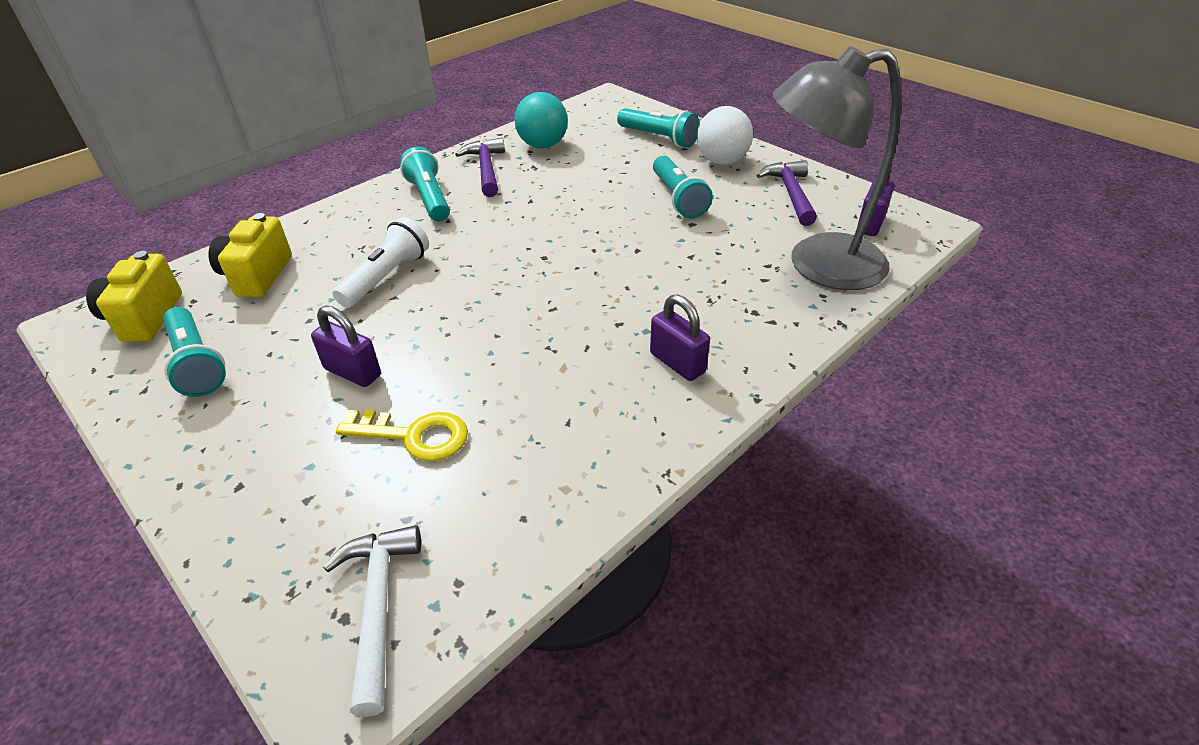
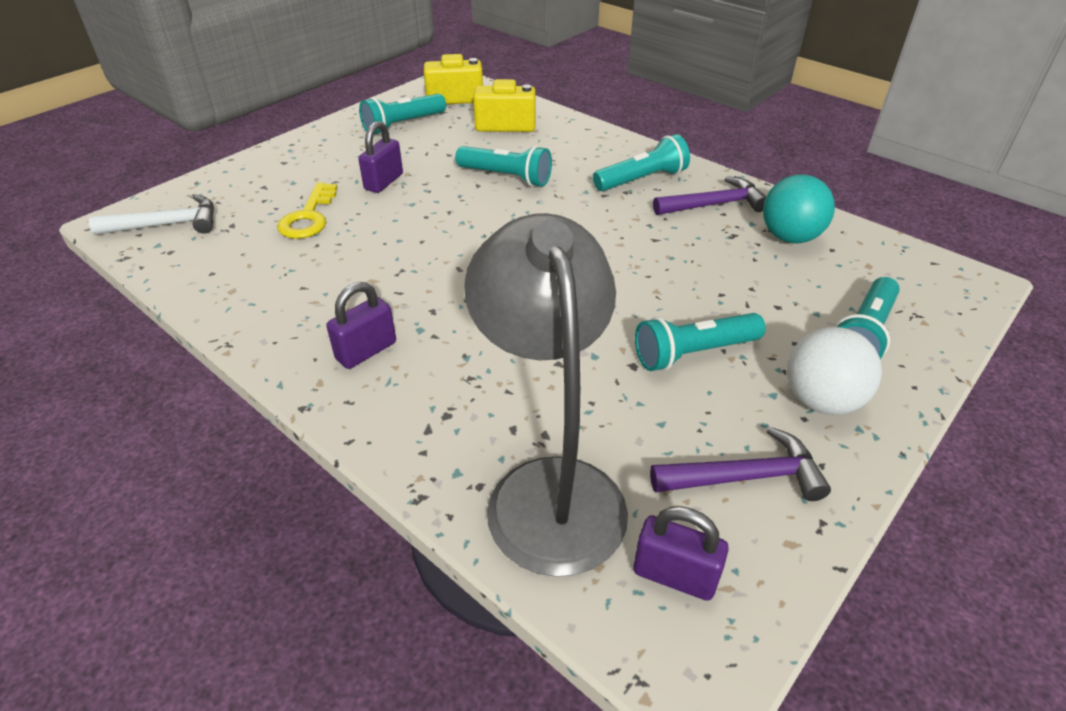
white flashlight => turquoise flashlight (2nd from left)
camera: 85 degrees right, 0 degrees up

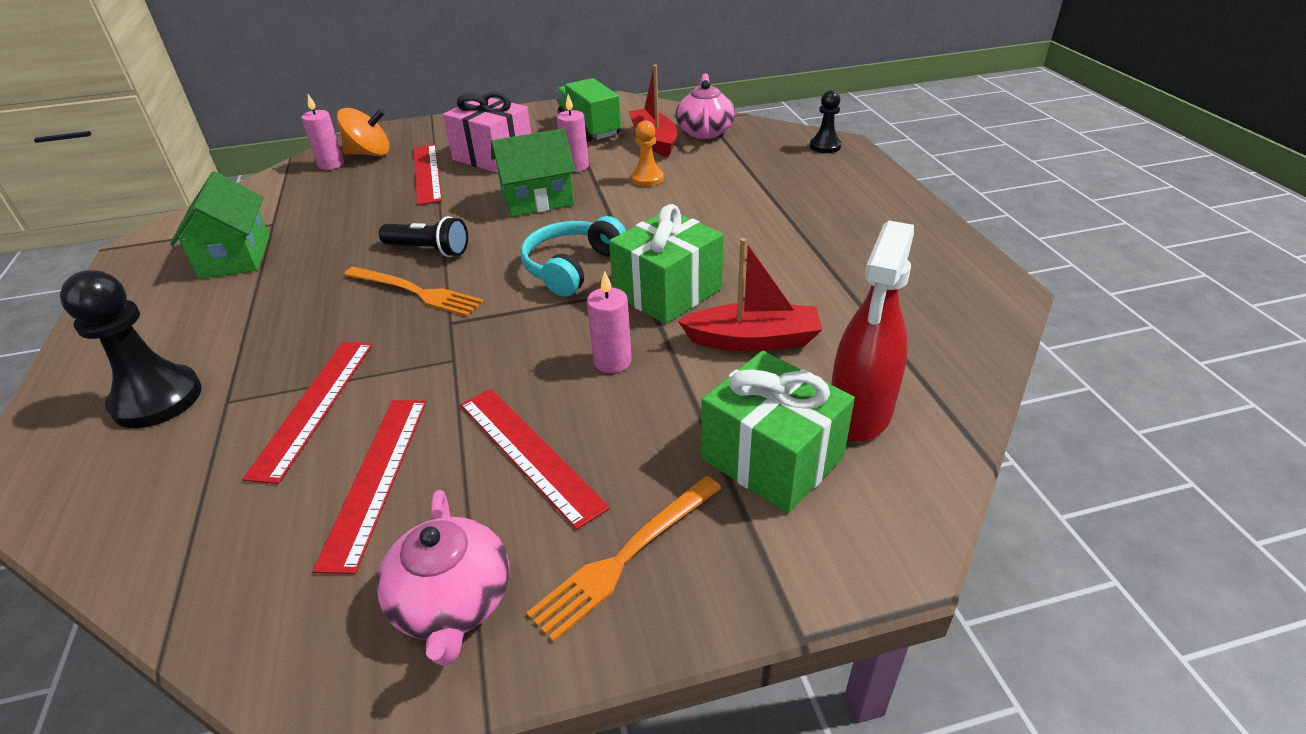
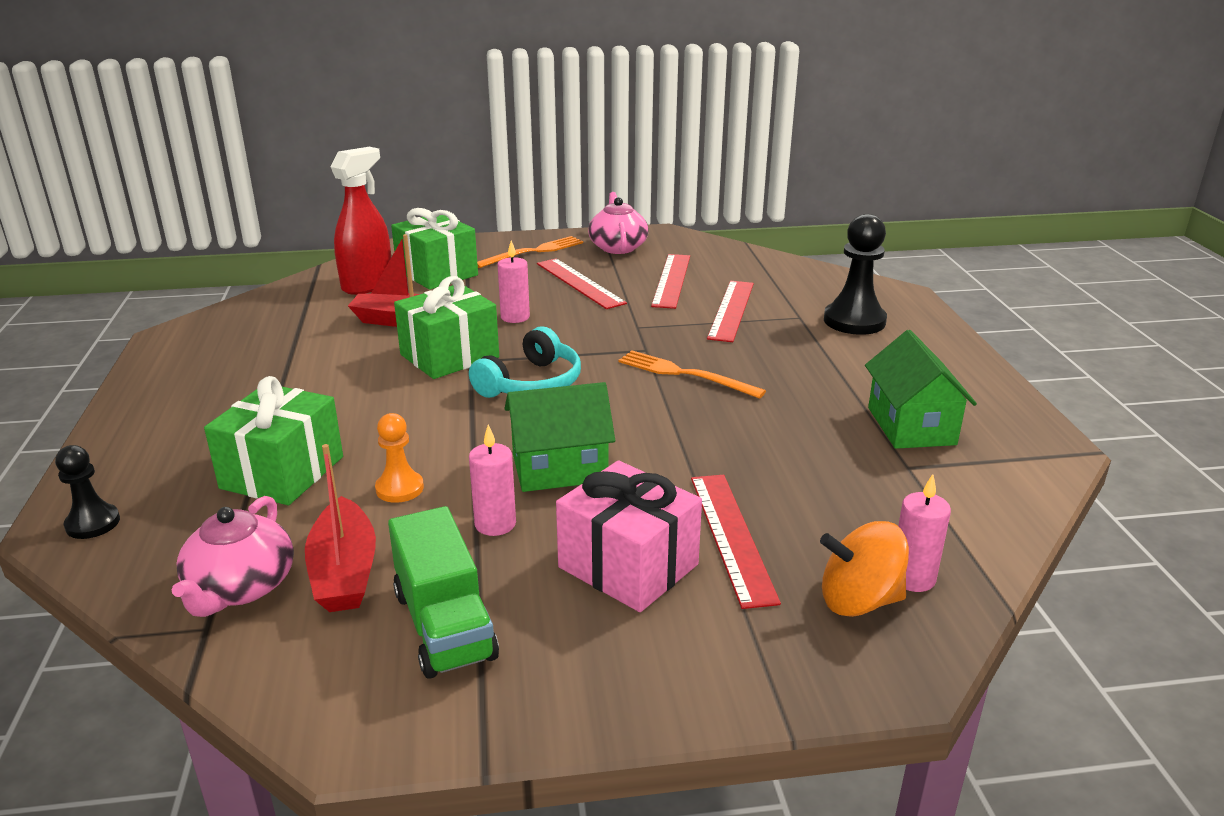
black flashlight => nothing
nothing => green gift (1st from left)
camera: 175 degrees left, 10 degrees down

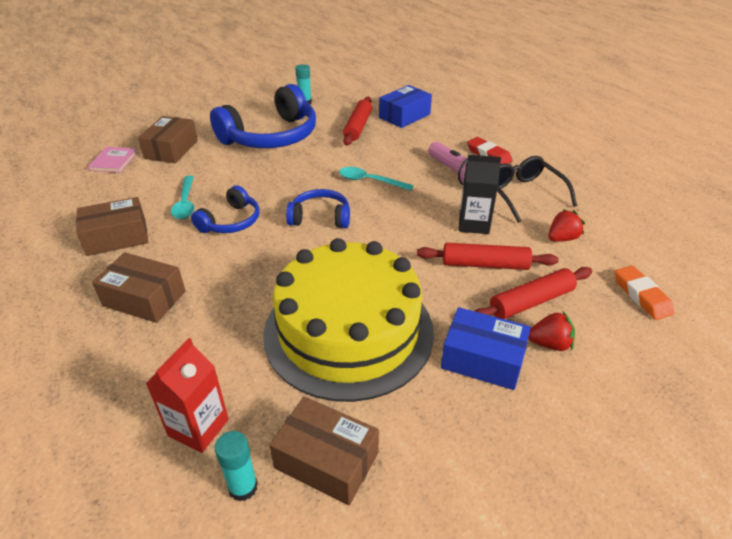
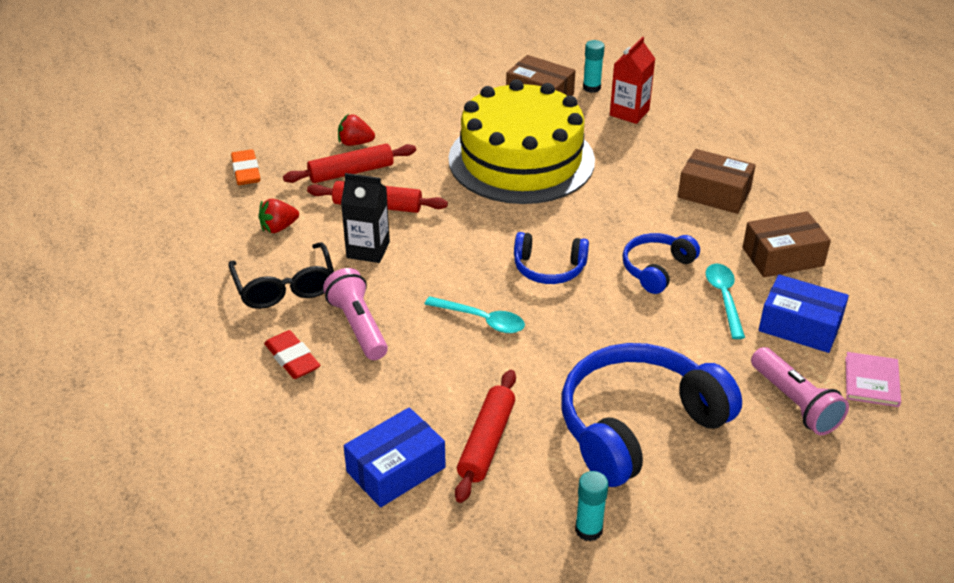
brown box (3rd from left) => pink flashlight (2nd from left)
blue box (2nd from left), moved
camera: 175 degrees left, 0 degrees up

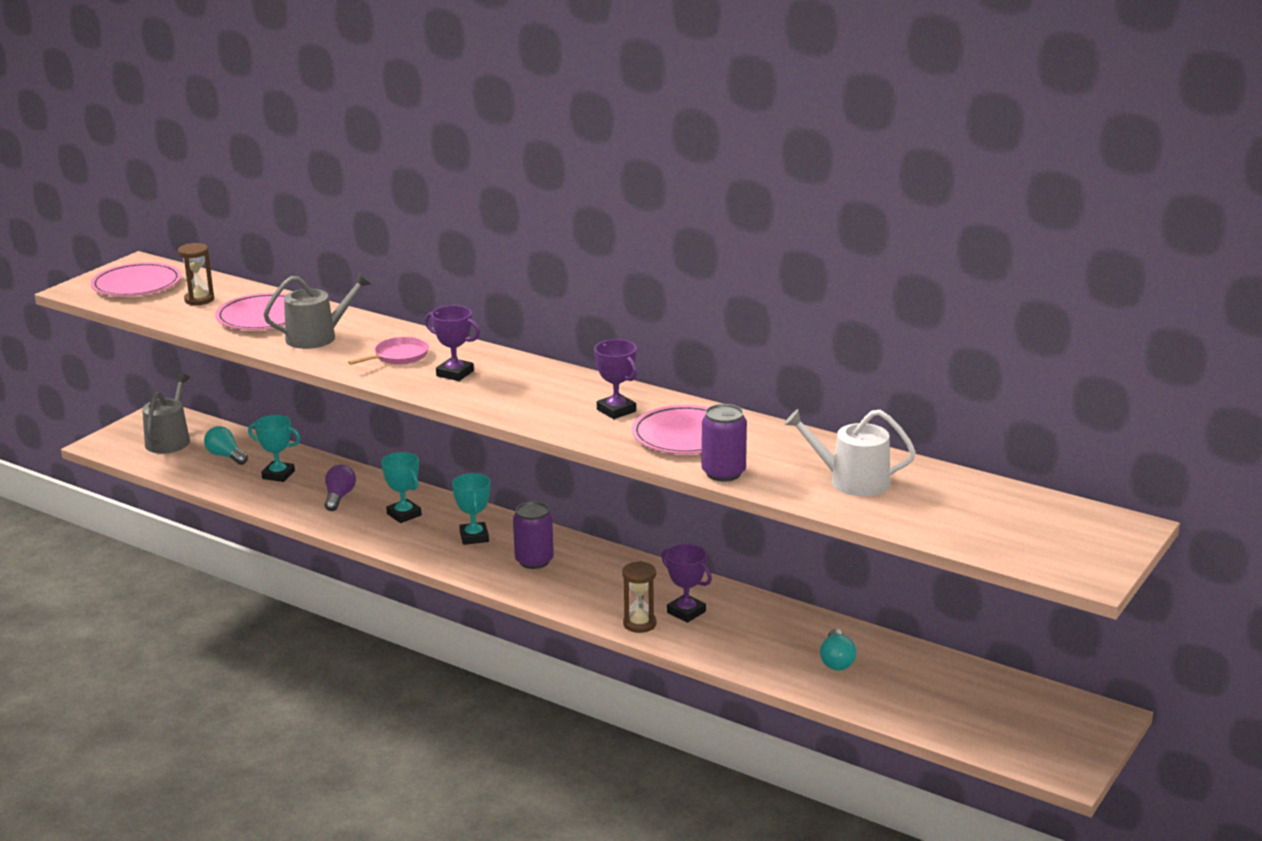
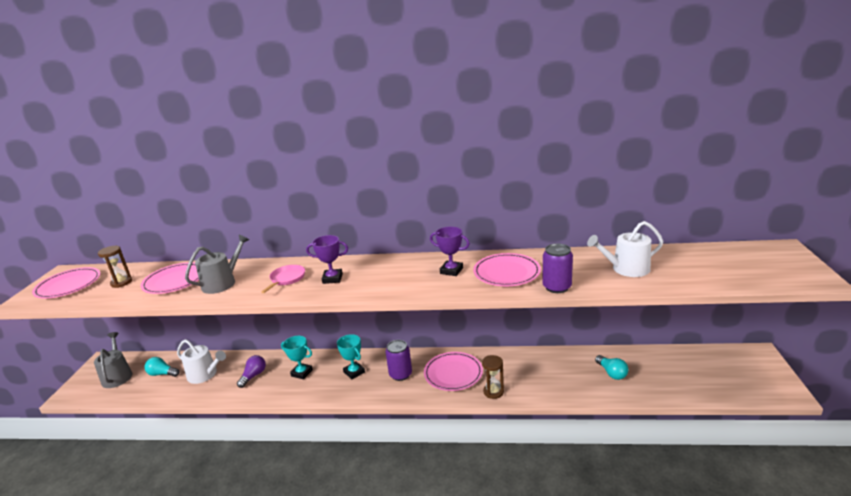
turquoise trophy (1st from left) => white watering can (1st from left)
purple light bulb, 45 degrees clockwise
purple trophy (3rd from left) => nothing
nothing => pink plate (3rd from left)
camera: 25 degrees left, 0 degrees up

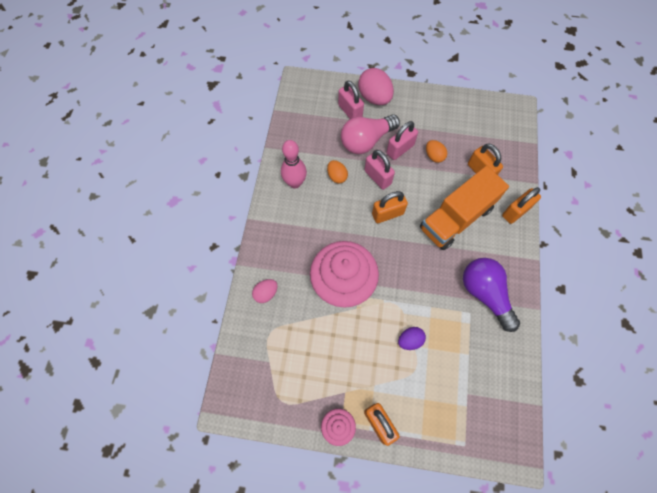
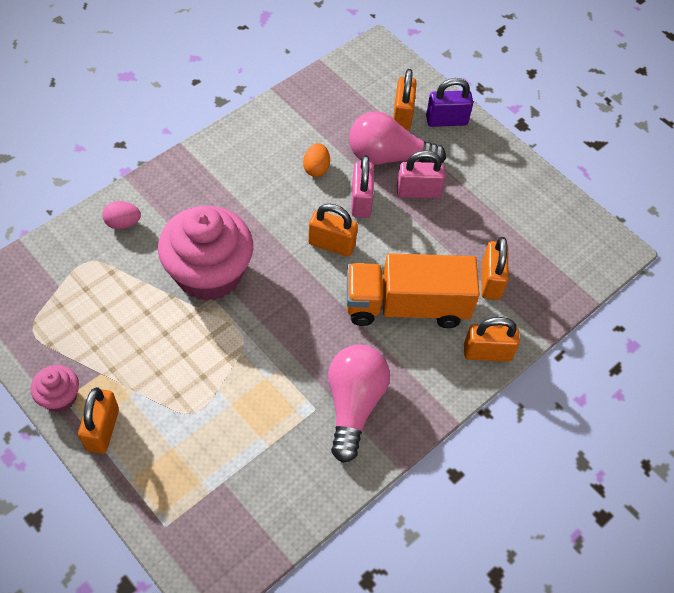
pink egg (2nd from left) => purple padlock
pink padlock (1st from left) => orange padlock (3rd from left)
pink bowling pin => nothing
orange egg (2nd from left) => nothing
purple light bulb => pink light bulb (1st from left)
purple egg => nothing
camera: 35 degrees right, 10 degrees down

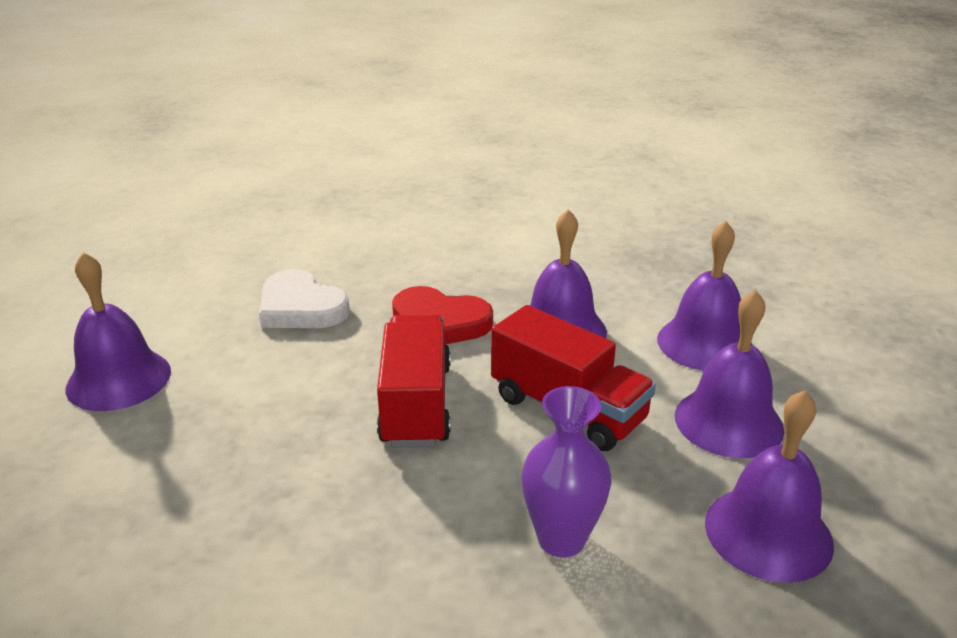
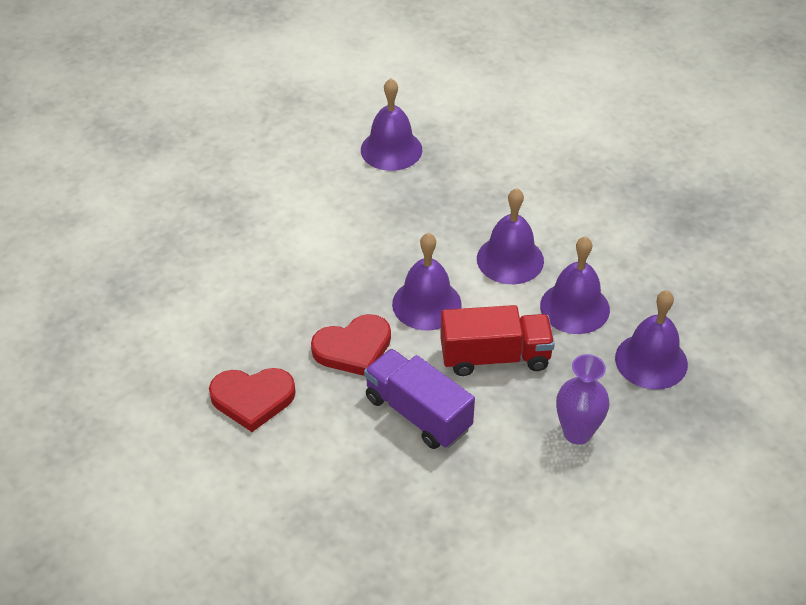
purple bell (1st from left), moved
white heart => red heart (1st from left)
red truck (1st from left) => purple truck
camera: 45 degrees left, 15 degrees up

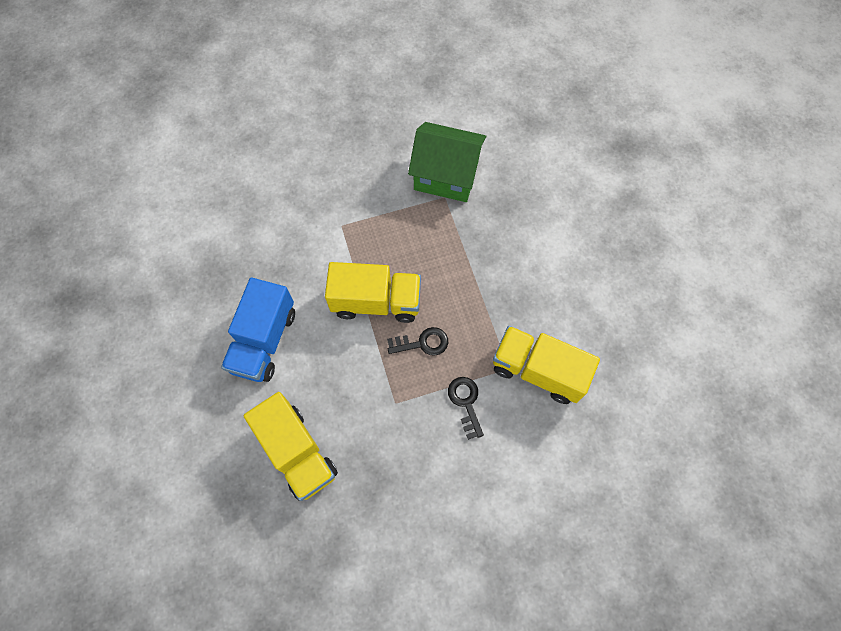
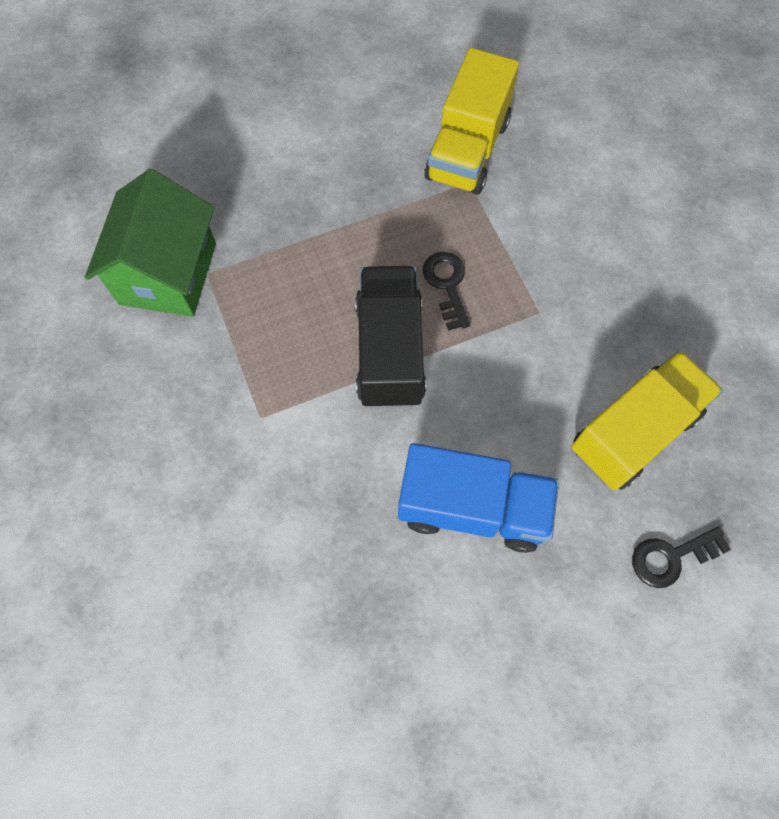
yellow truck (2nd from left) => black truck
black key (2nd from left), moved
camera: 95 degrees left, 0 degrees up

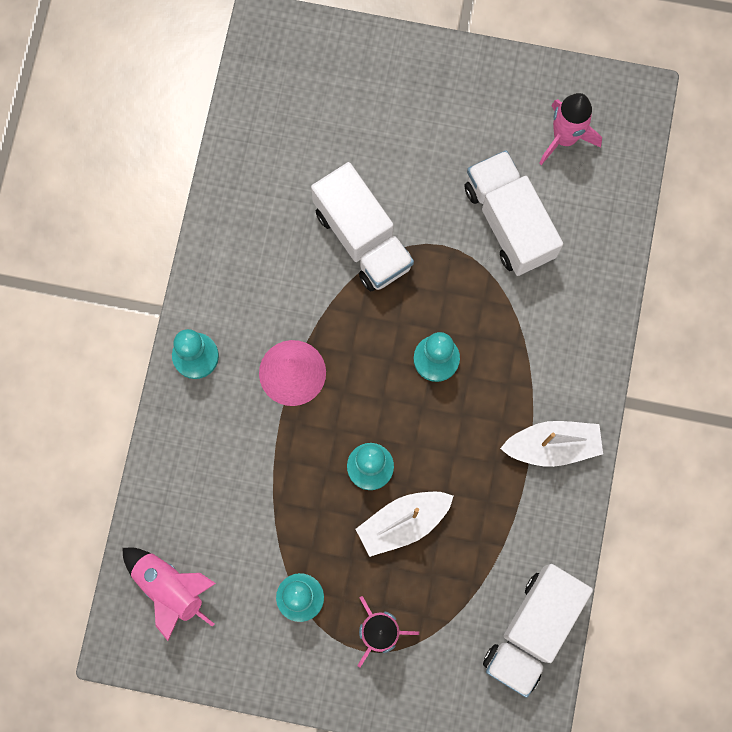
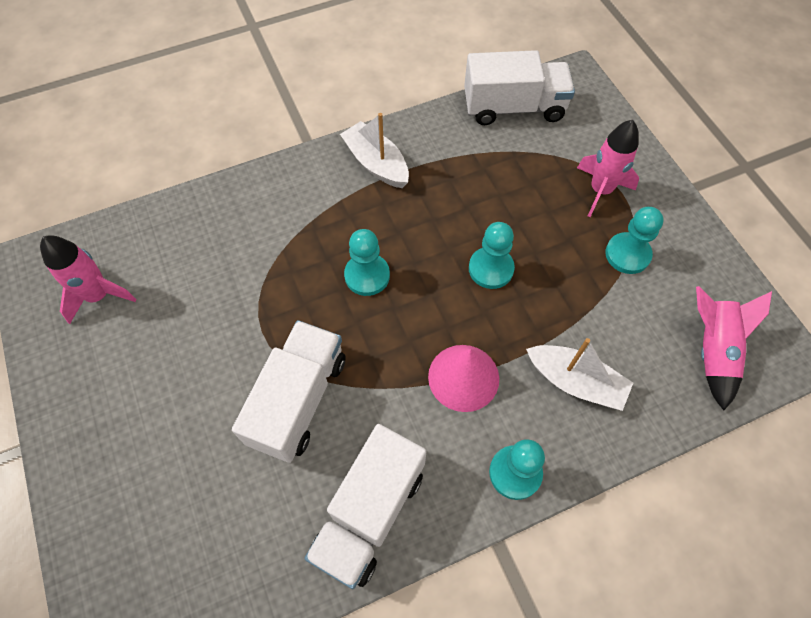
white truck (2nd from left), moved
white boat (1st from left in the first image) => white boat (2nd from left), moved
camera: 125 degrees left, 15 degrees down

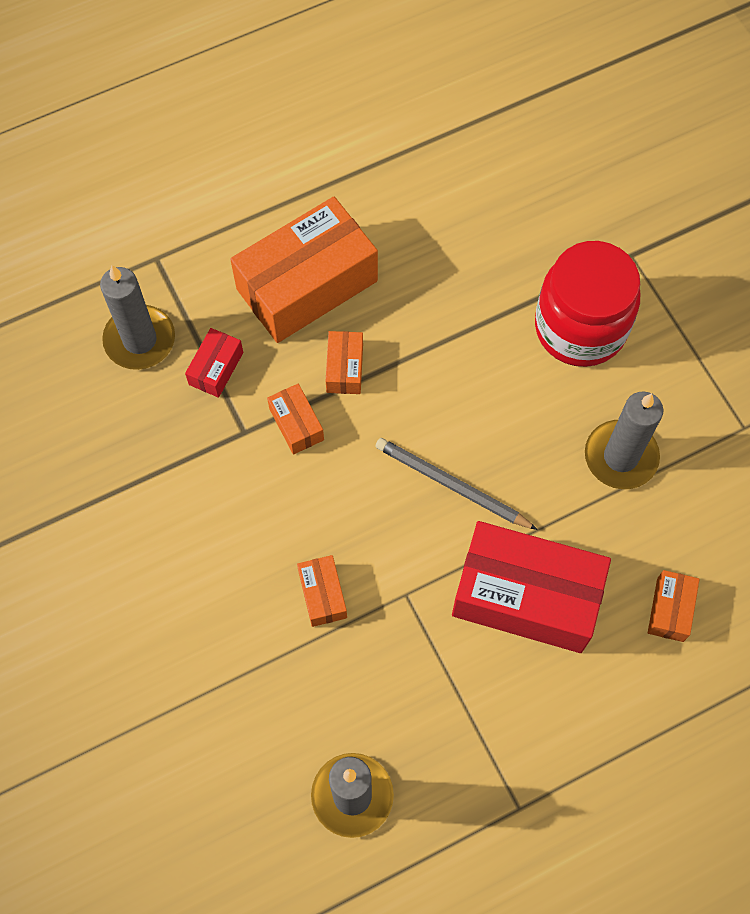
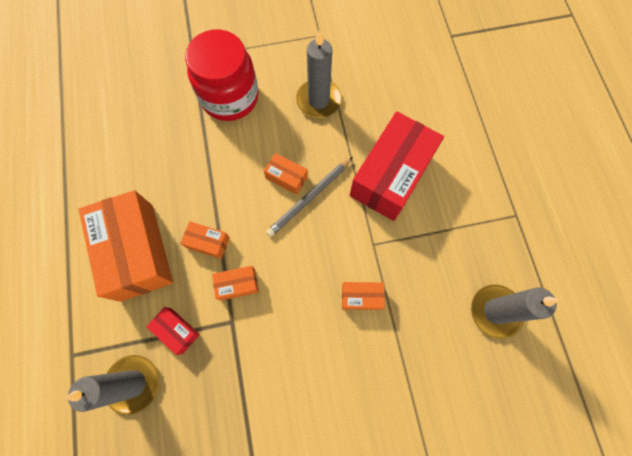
orange box (5th from left in the first image) => orange box (4th from left), moved
camera: 75 degrees left, 5 degrees up

